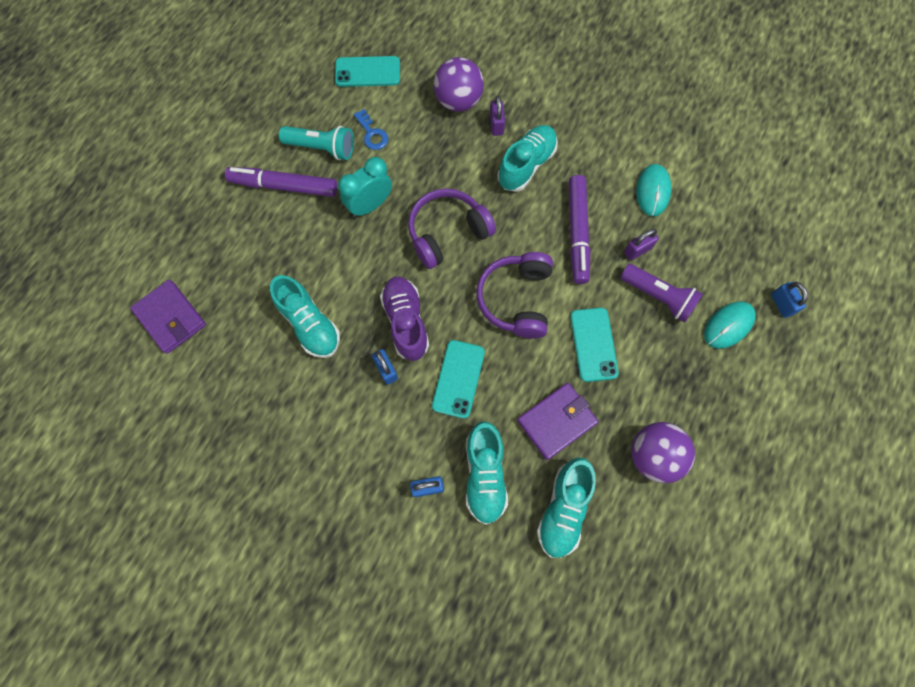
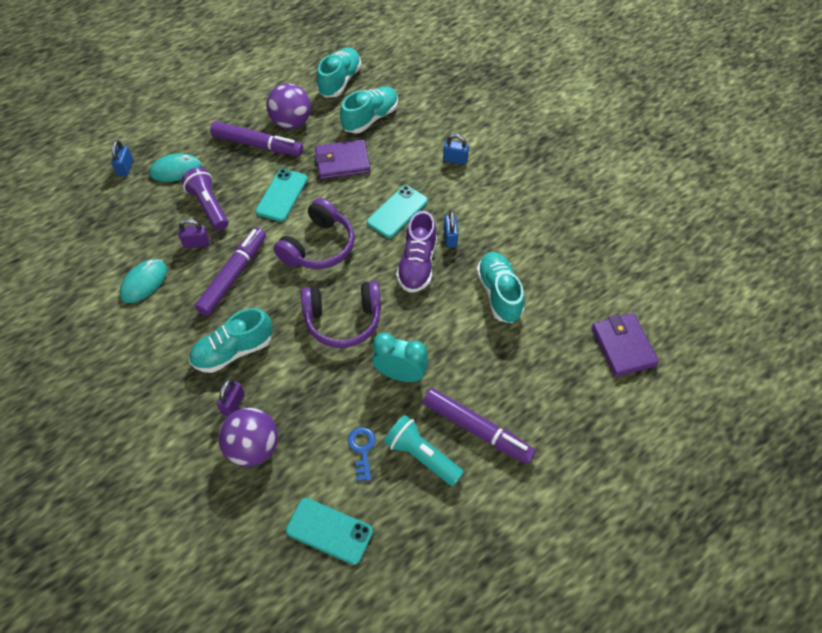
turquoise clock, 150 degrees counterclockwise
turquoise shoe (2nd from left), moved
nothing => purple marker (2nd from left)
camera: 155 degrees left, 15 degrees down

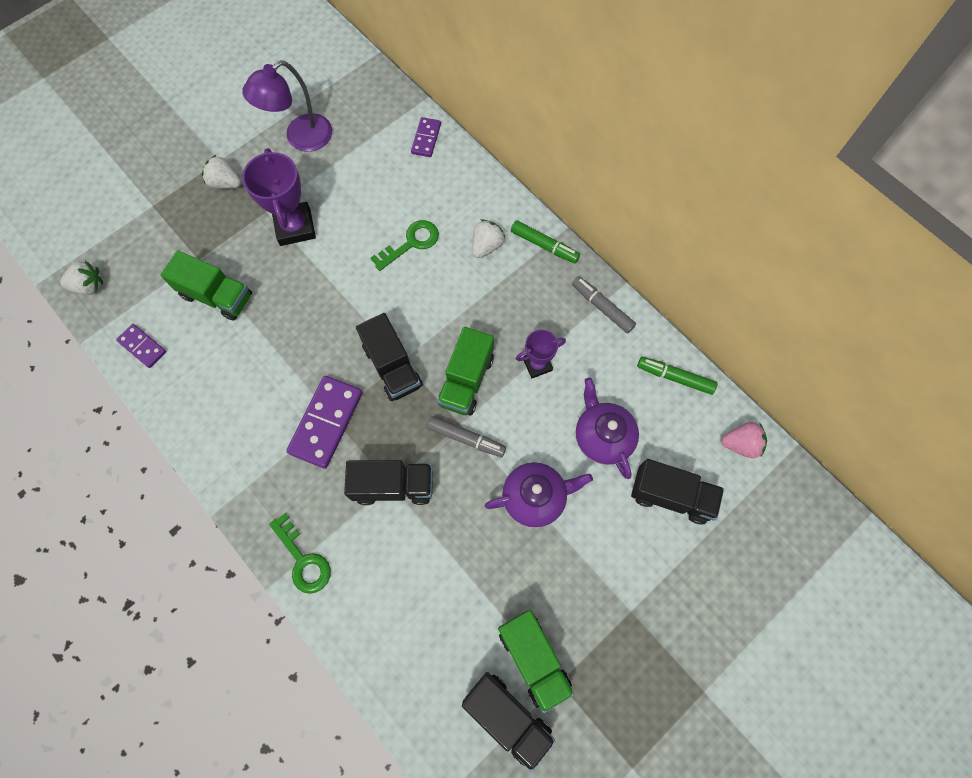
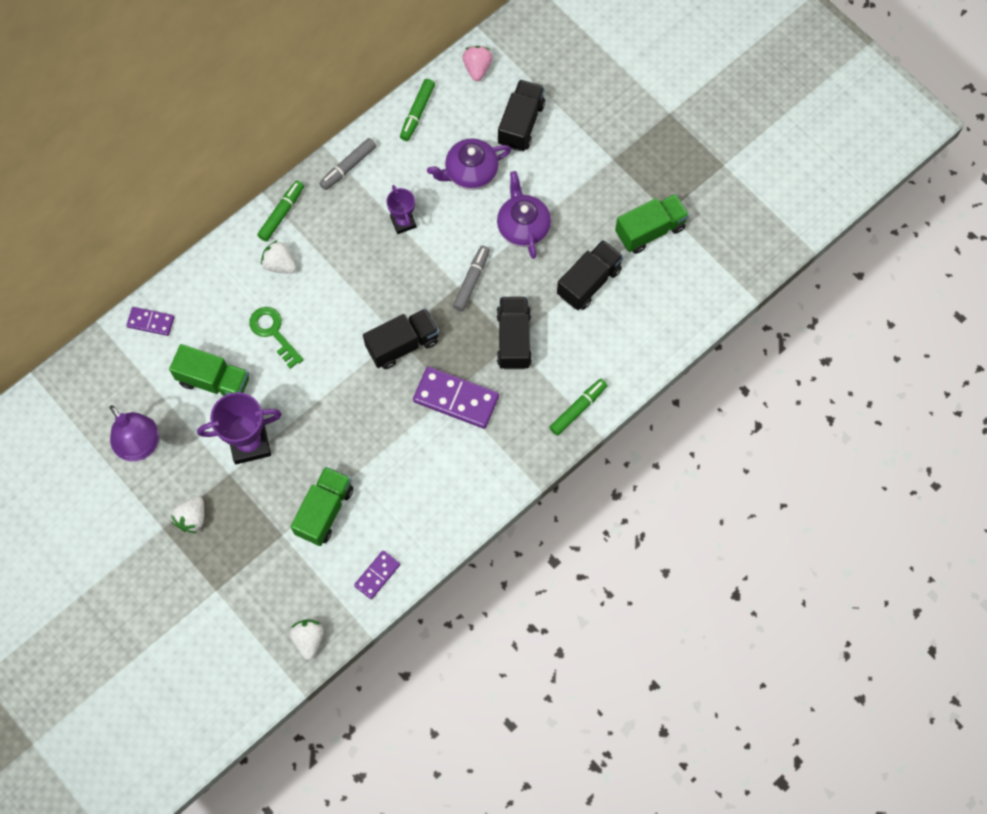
green truck (2nd from left in the first image) => green truck (1st from left), moved
green key (1st from left) => green marker (3rd from left)
black truck (3rd from left in the first image) => black truck (4th from left), moved
camera: 90 degrees left, 0 degrees up

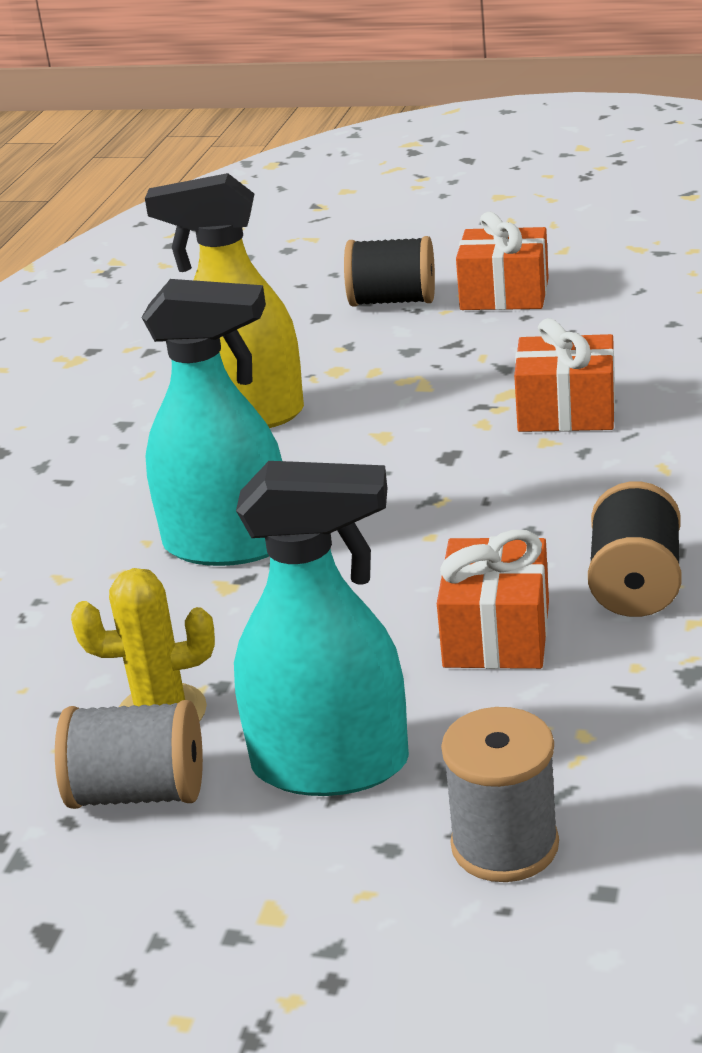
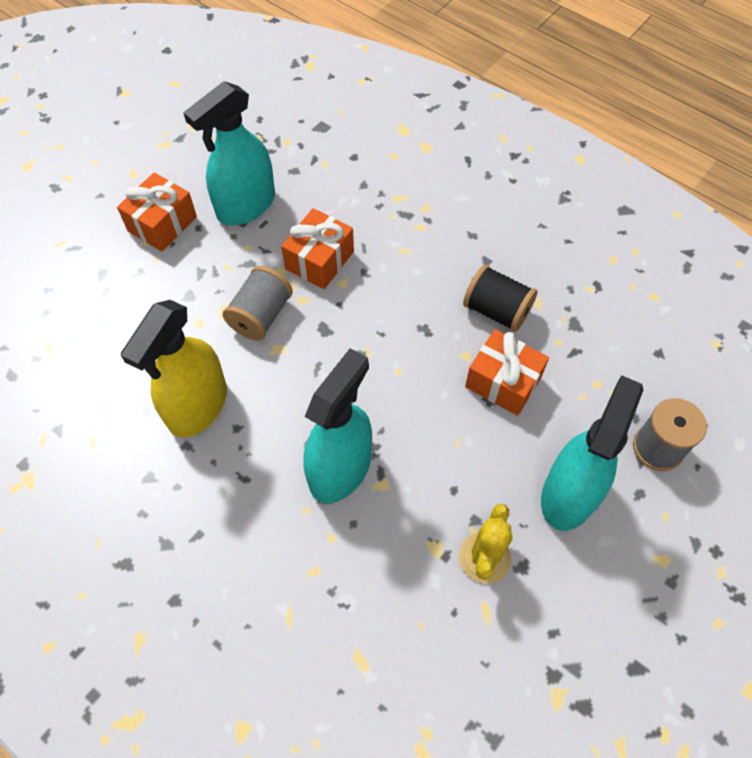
black spool (1st from left) => nothing
grey spool (1st from left), moved
nothing => turquoise spray bottle (1st from left)
camera: 70 degrees left, 30 degrees up

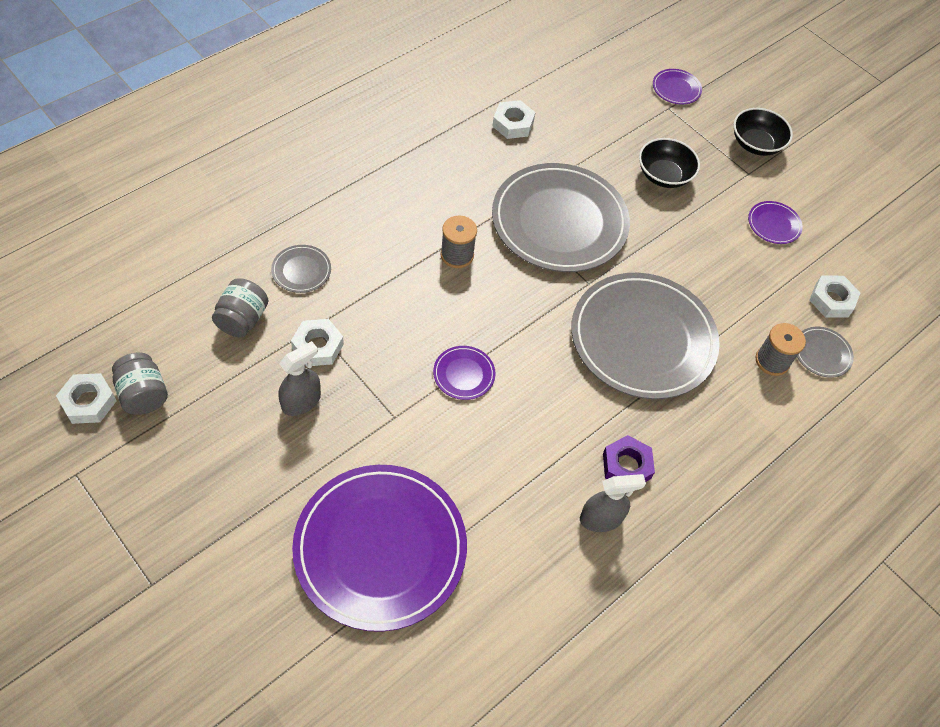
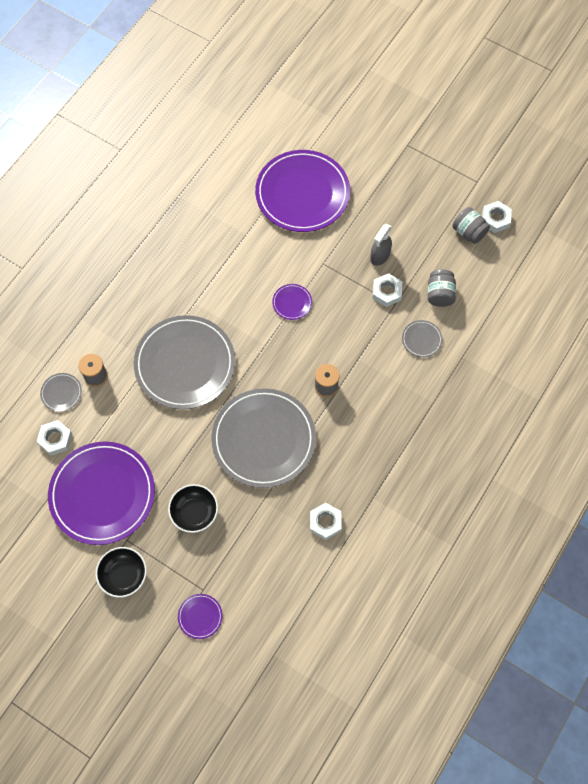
purple plate (4th from left in the first image) => purple plate (1st from left), x2.48
purple nut => nothing
grey spray bottle (2nd from left) => nothing
camera: 170 degrees right, 10 degrees up

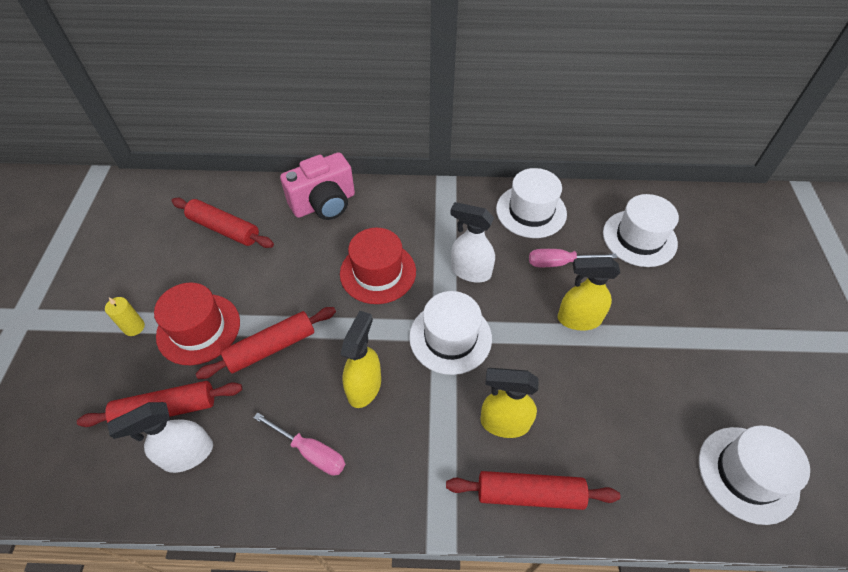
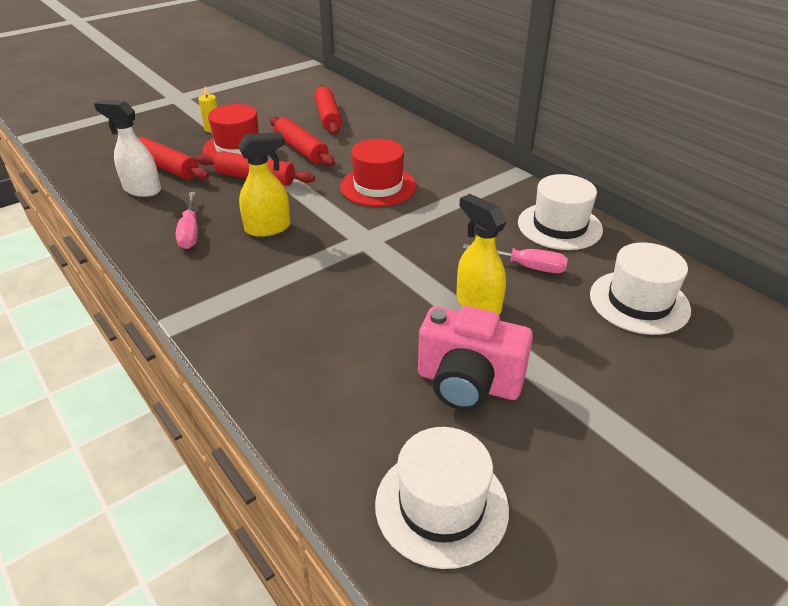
pink camera, moved
white spray bottle (2nd from left) => nothing
pink screwdriver (2nd from left), 150 degrees clockwise
white hat (1st from left) => nothing
yellow spray bottle (2nd from left) => nothing
red rolling pin (4th from left in the first image) => red rolling pin (3rd from left), moved
camera: 50 degrees right, 15 degrees down

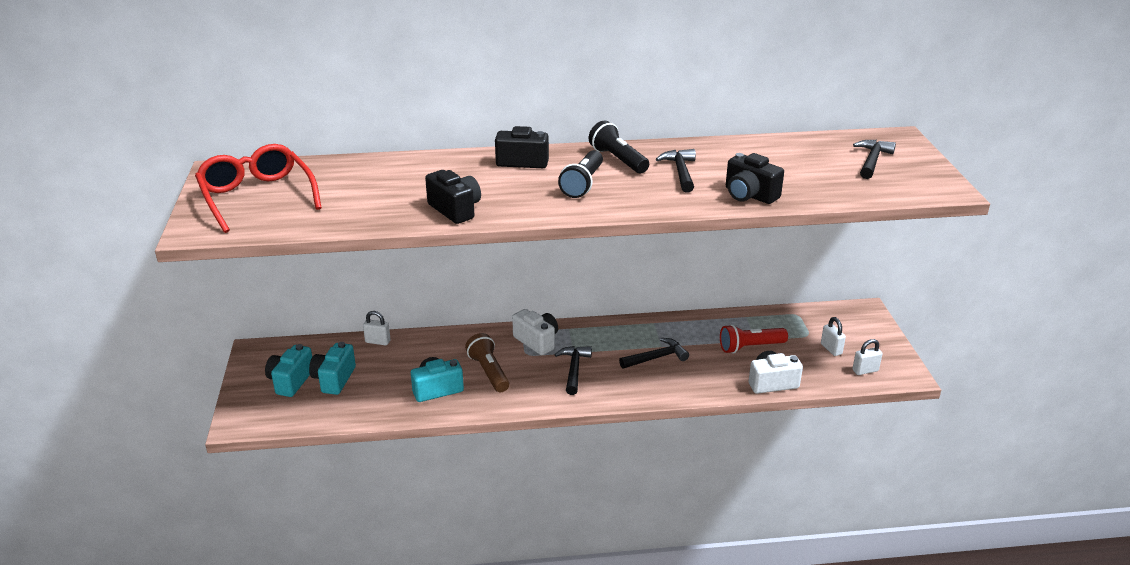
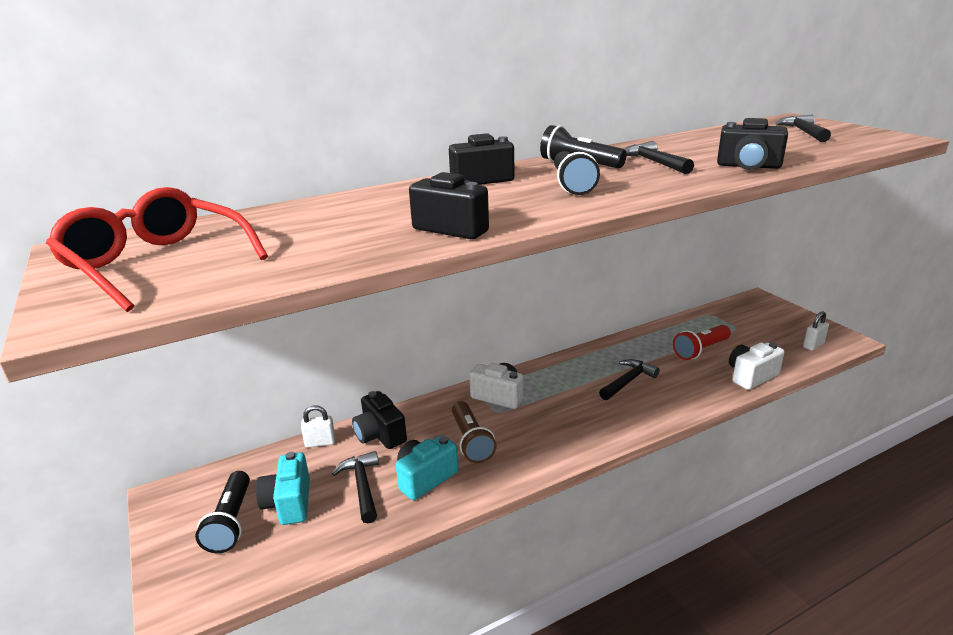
white padlock (2nd from left) => nothing
brown flashlight, 150 degrees counterclockwise
turquoise camera (1st from left) => black flashlight (1st from left)
black hammer (1st from left), moved
nothing => black camera (1st from left)
camera: 20 degrees left, 5 degrees down

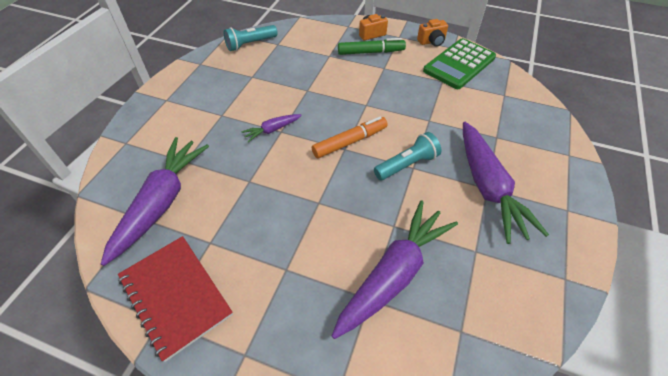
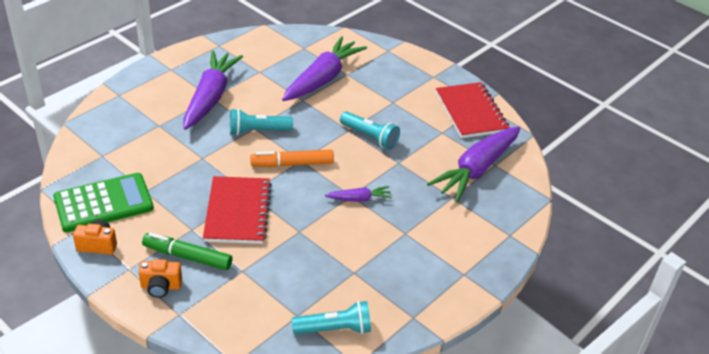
purple carrot (3rd from left in the first image) => purple carrot (2nd from left), 150 degrees clockwise
nothing => turquoise flashlight (3rd from left)
nothing => red notebook (1st from left)
camera: 160 degrees left, 10 degrees down

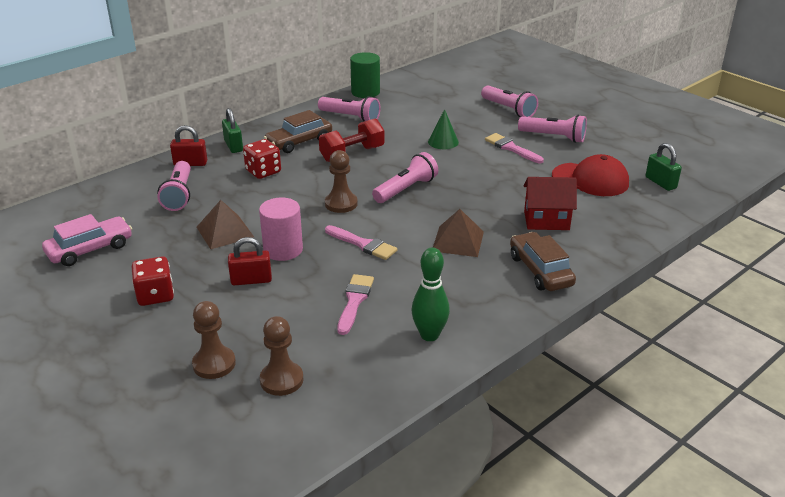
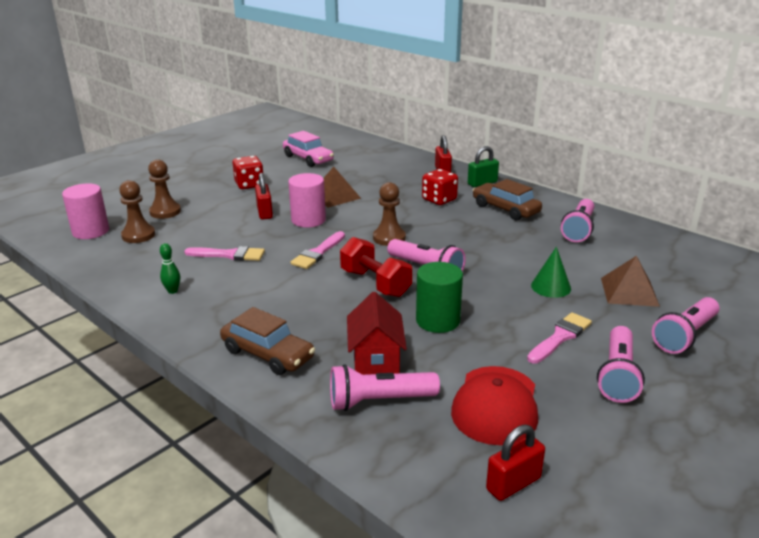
green cylinder, moved
red dumbbell, moved
green padlock (2nd from left) => red padlock (3rd from left)
pink flashlight (1st from left), moved
brown pyramid (2nd from left), moved
brown car (2nd from left in the first image) => brown car (1st from left), 60 degrees clockwise
green bowling pin, x0.56
nothing => pink cylinder (1st from left)
camera: 85 degrees right, 5 degrees down

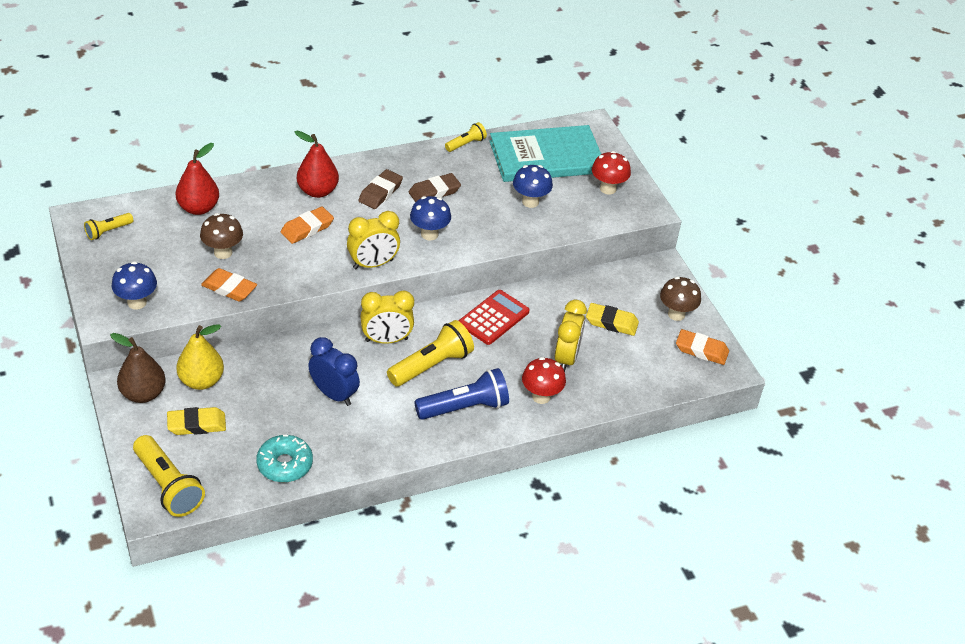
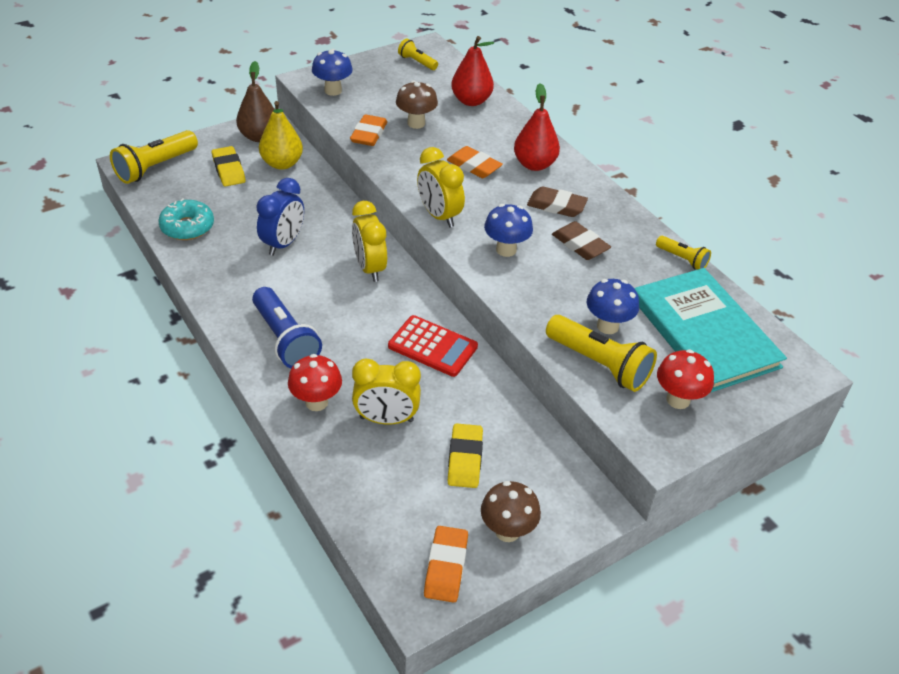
yellow flashlight (3rd from left), moved
camera: 80 degrees right, 0 degrees up

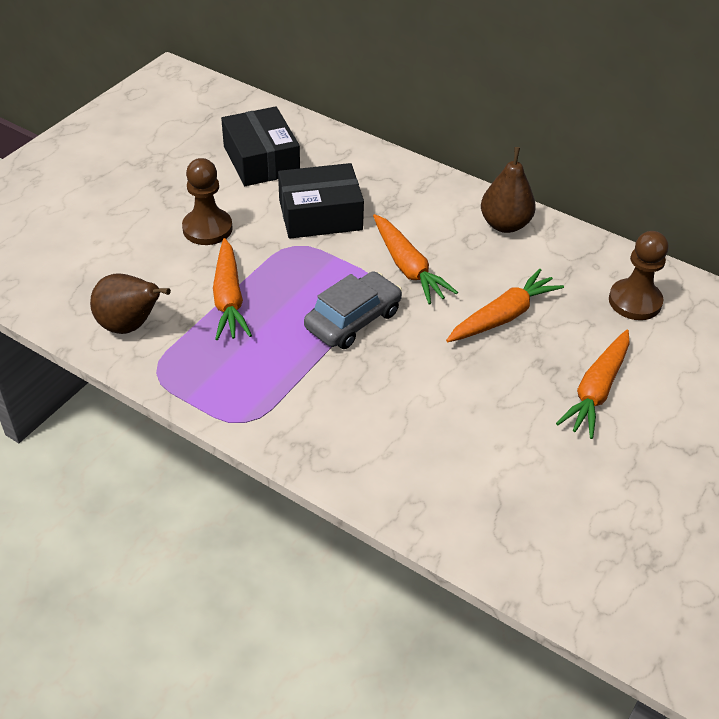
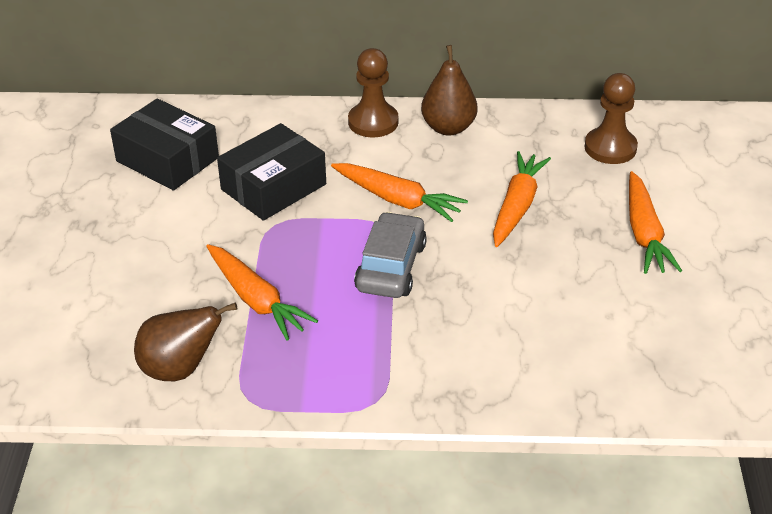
brown pawn (1st from left), moved
camera: 30 degrees left, 5 degrees down

